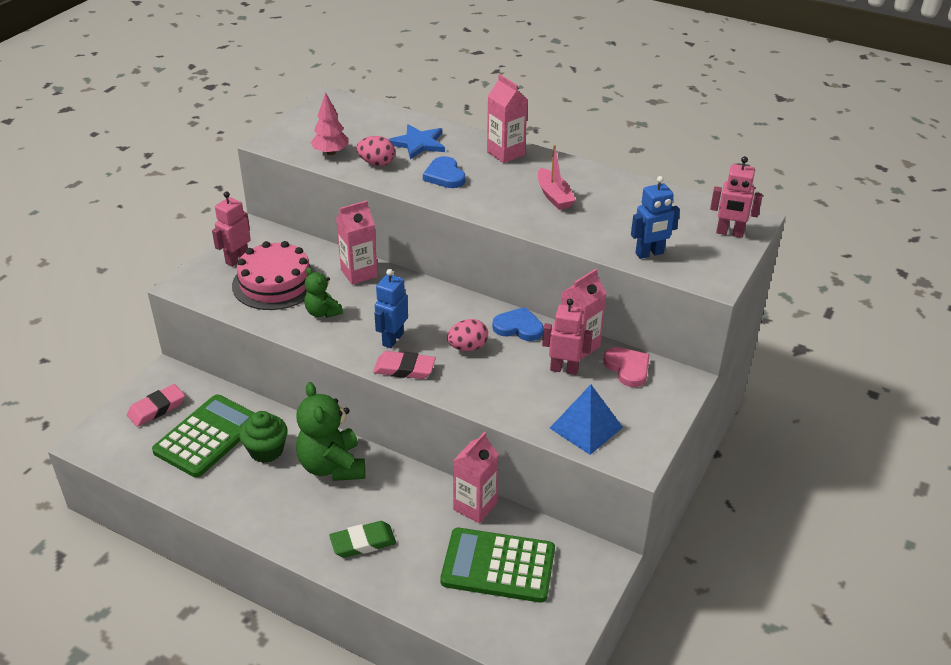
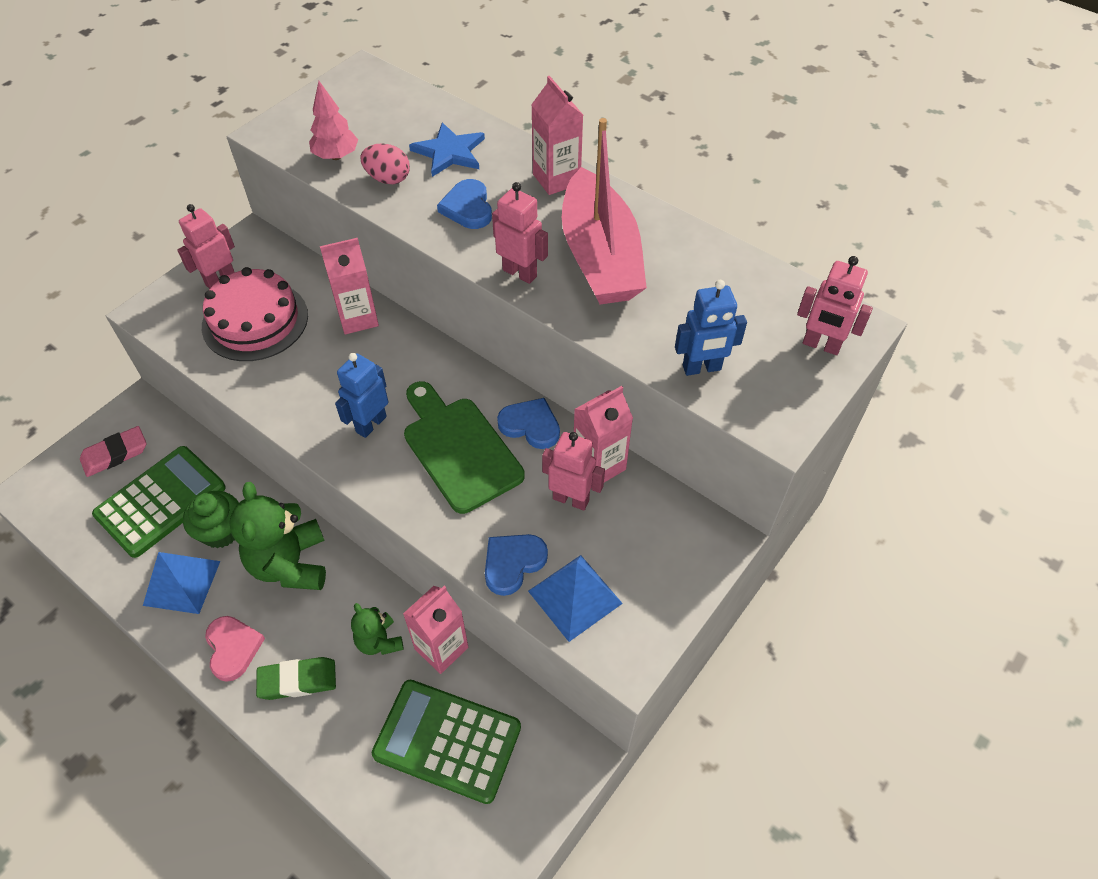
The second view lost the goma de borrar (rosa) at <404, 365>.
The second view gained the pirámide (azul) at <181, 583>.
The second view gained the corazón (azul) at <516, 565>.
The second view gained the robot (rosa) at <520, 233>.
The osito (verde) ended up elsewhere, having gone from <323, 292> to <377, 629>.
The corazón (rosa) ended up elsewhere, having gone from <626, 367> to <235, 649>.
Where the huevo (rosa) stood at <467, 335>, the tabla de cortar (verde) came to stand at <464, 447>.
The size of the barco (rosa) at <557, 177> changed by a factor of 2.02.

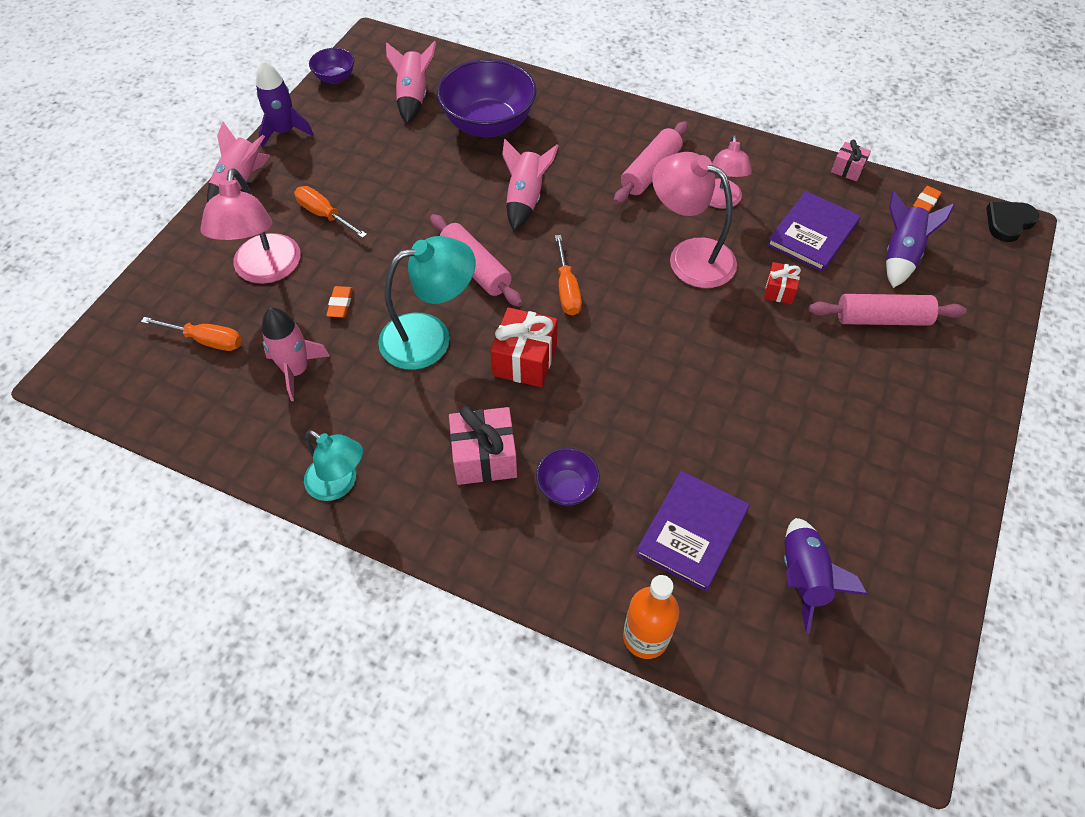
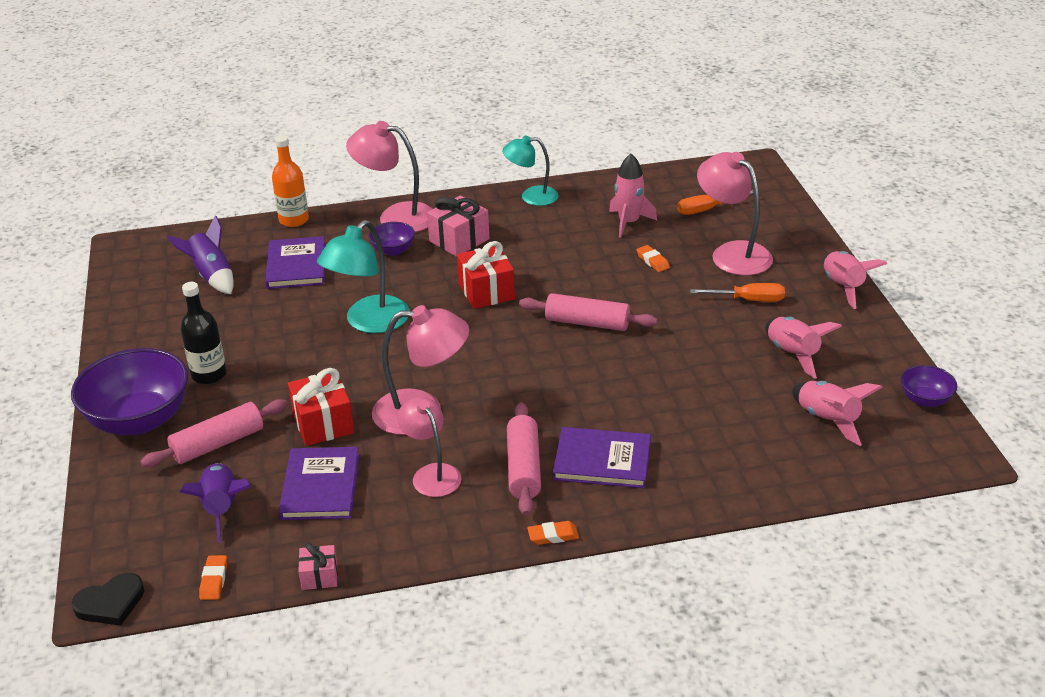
The second view lost the cohete (morado) at <285, 104>.
The second view lost the destornillador (naranja) at <568, 275>.
The second view gained the botella (negro) at <203, 333>.
The second view gained the lámpara (rosa) at <389, 176>.
The second view gained the goma de borrar (naranja) at <553, 533>.
The second view gained the libro (morado) at <602, 457>.
The lámpara (turquesa) ended up elsewhere, having gone from <426, 303> to <363, 276>.
The cuenco (morado) ended up elsewhere, having gone from <486, 98> to <129, 391>.
The cohete (rosa) ended up elsewhere, having gone from <530, 185> to <804, 348>.
The corazón (negro) at <1012, 222> ended up facing another way, 45 degrees clockwise from before.
The size of the regalo (rojo) at <782, 283> changed by a factor of 1.76.

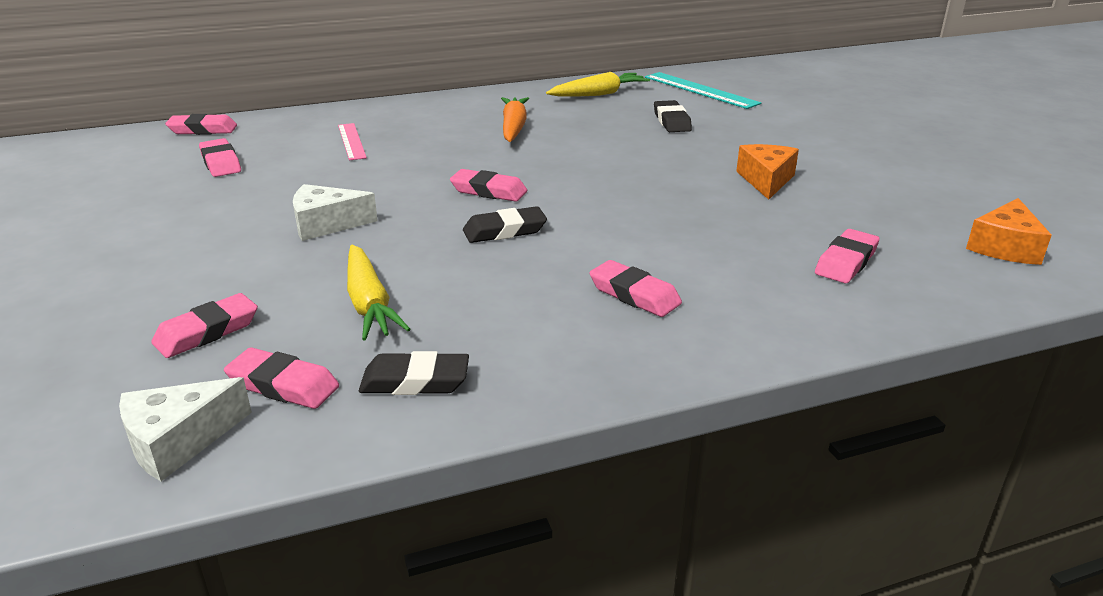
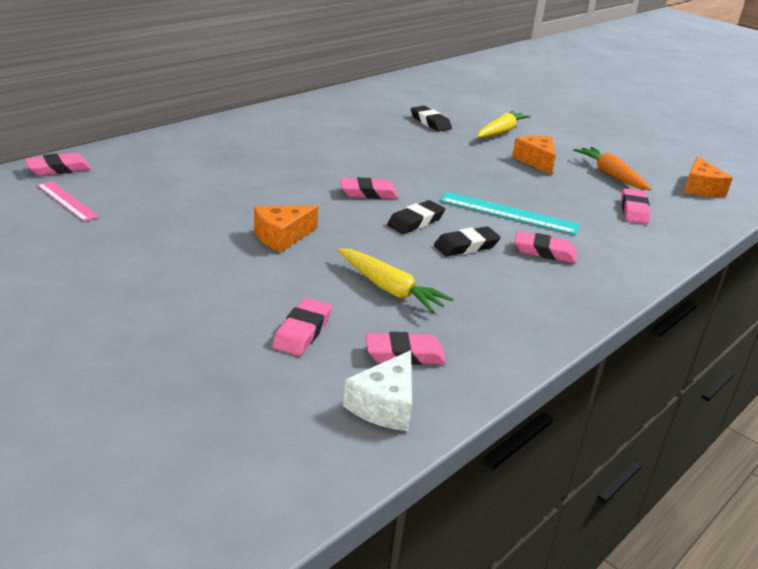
The second view lost the goma de borrar (rosa) at <220, 157>.
The regla (rosa) ended up elsewhere, having gone from <352, 141> to <68, 201>.
The goma de borrar (negro) ended up elsewhere, having gone from <414, 373> to <467, 241>.
The zanahoria (naranja) ended up elsewhere, having gone from <515, 119> to <612, 168>.
The zanahoria (amarillo) ended up elsewhere, having gone from <598, 84> to <504, 124>.
The regla (turquesa) ended up elsewhere, having gone from <703, 90> to <510, 213>.
What was the queso (blanco) at <335, 212> turned into the queso (naranja) at <286, 229>.

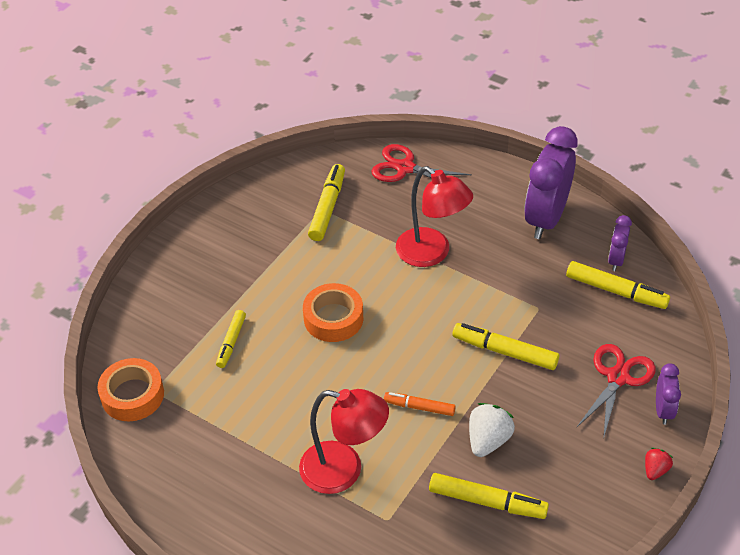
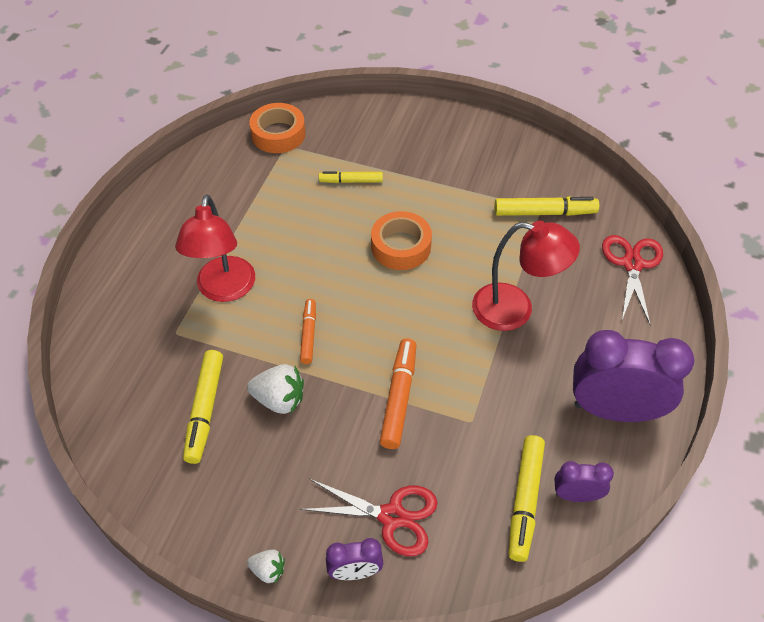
What was the rotulador (amarillo) at <505, 346> turned into the rotulador (naranja) at <398, 394>.
What was the fresa (rojo) at <659, 464> turned into the fresa (blanco) at <266, 567>.
The lámpara (rojo) at <434, 216> ended up facing another way, 105 degrees counterclockwise from before.

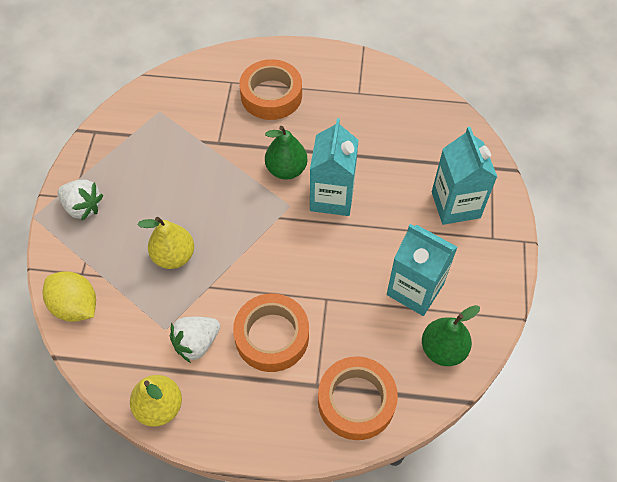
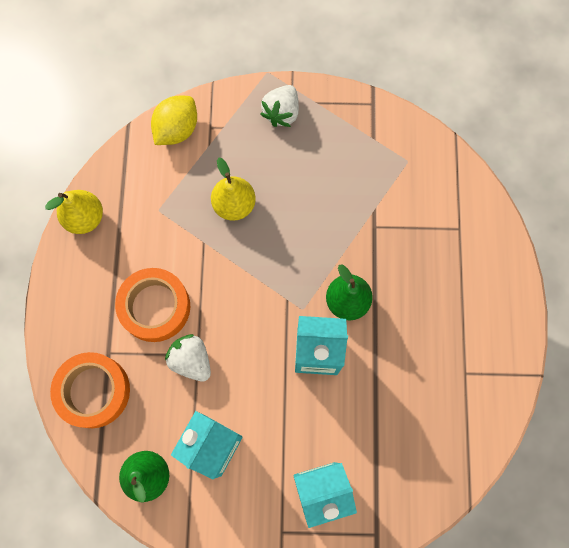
The second view lost the cinta adhesiva (naranja) at <271, 89>.
The fresa (blanco) ended up elsewhere, having gone from <195, 340> to <188, 358>.

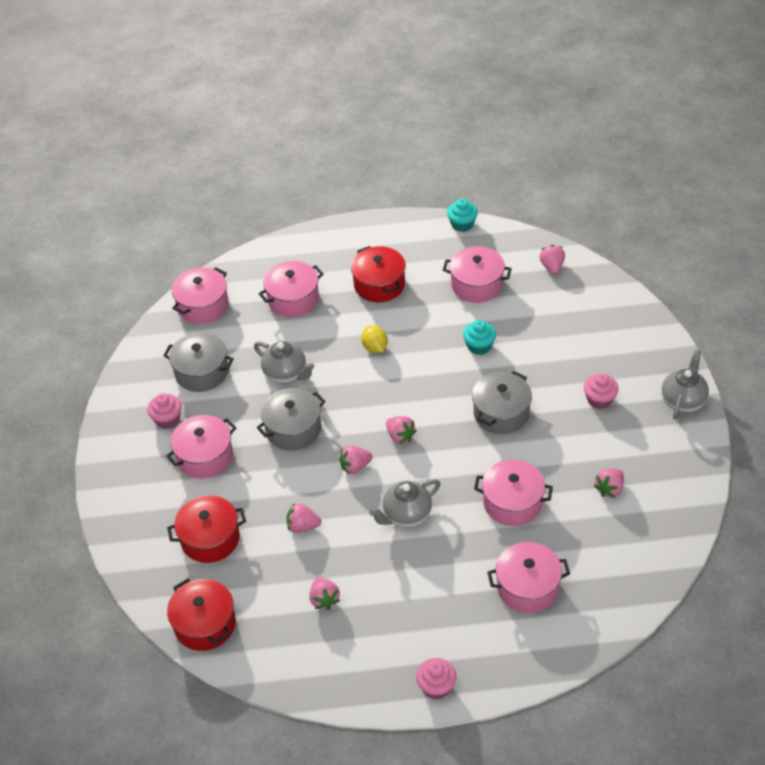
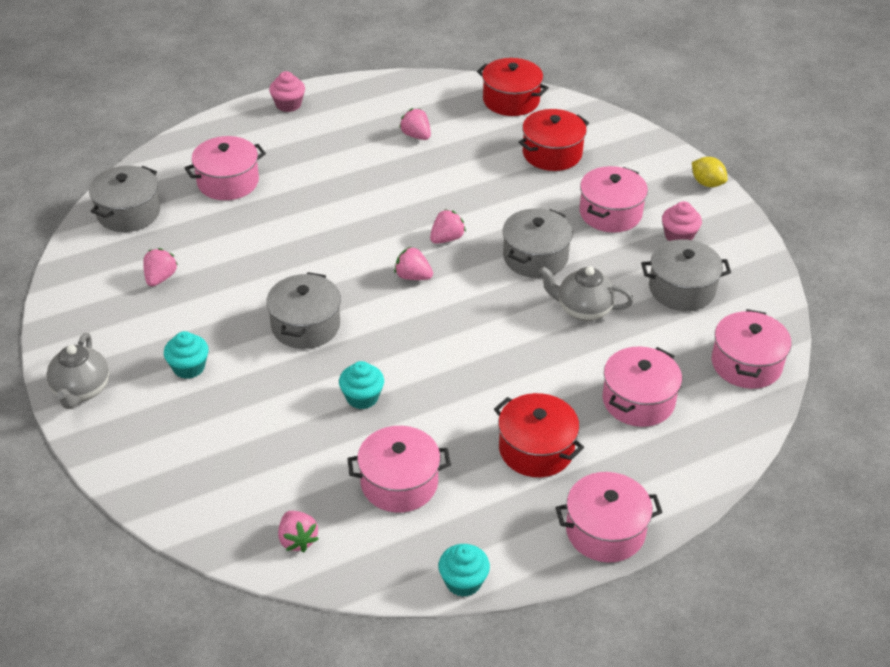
The second view lost the fresa (rosa) at <304, 518>.
The second view lost the tetera (gris) at <405, 503>.
The second view gained the olla (gris) at <124, 199>.
The limón (amarillo) ended up elsewhere, having gone from <374, 339> to <710, 172>.
The olla (rosa) ended up elsewhere, having gone from <513, 492> to <609, 517>.
What was the magdalena (rosa) at <601, 391> turned into the magdalena (turquesa) at <186, 355>.

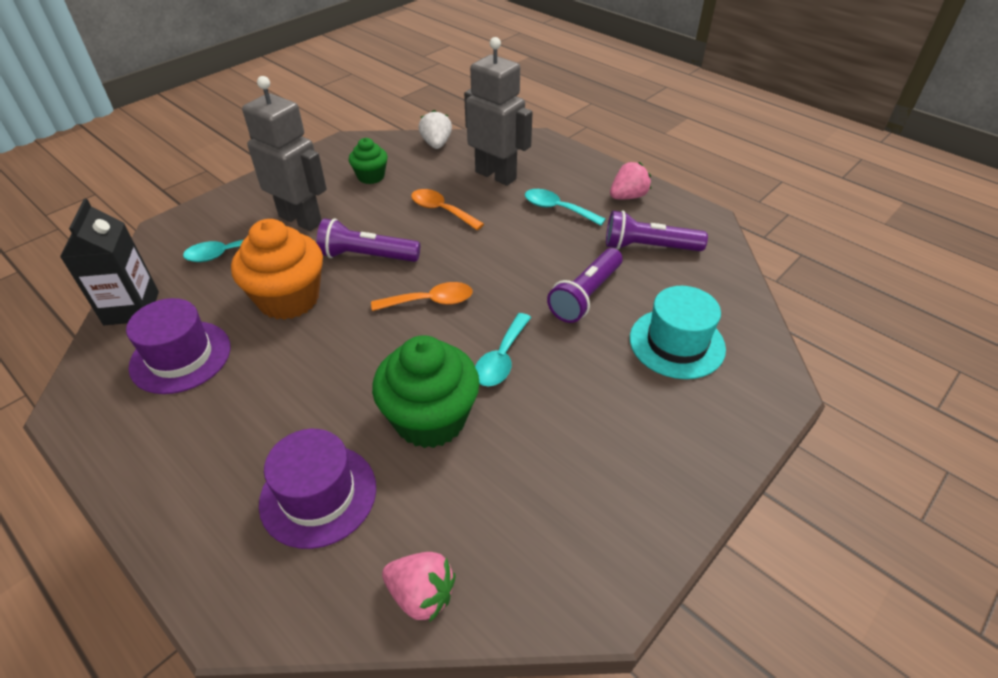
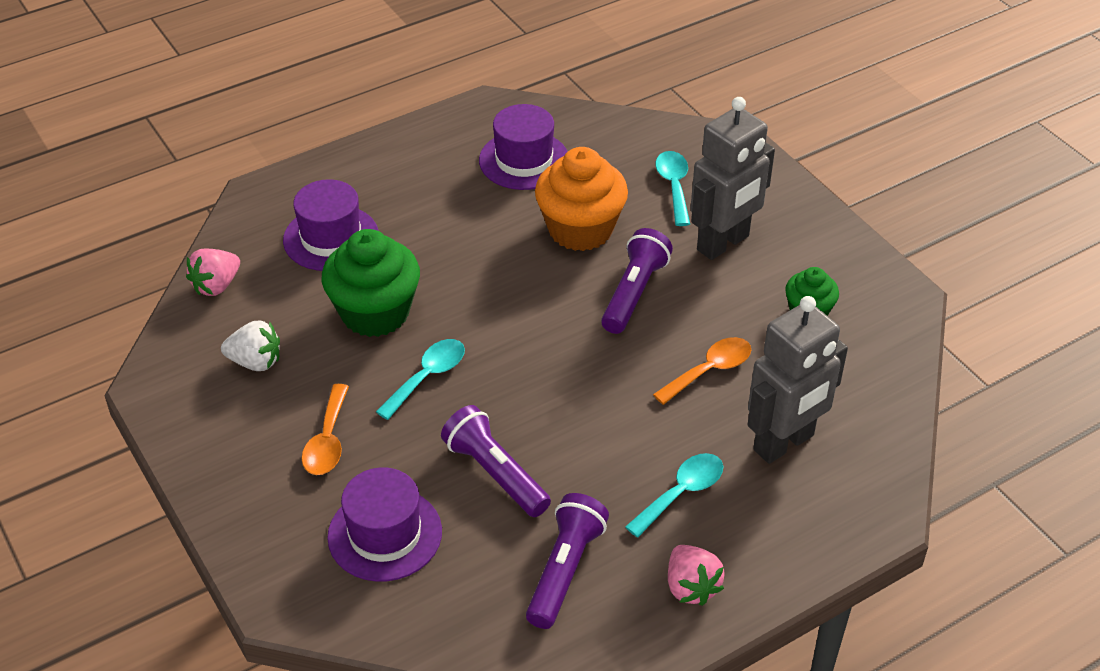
The second view lost the cartón de leche (negro) at <109, 262>.
The cuchara (naranja) ended up elsewhere, having gone from <422, 296> to <325, 429>.
The fresa (blanco) ended up elsewhere, having gone from <435, 129> to <250, 346>.
What was the sombrero (turquesa) at <678, 332> turned into the sombrero (morado) at <384, 524>.
The cuchara (turquesa) at <503, 349> ended up facing another way, 90 degrees clockwise from before.

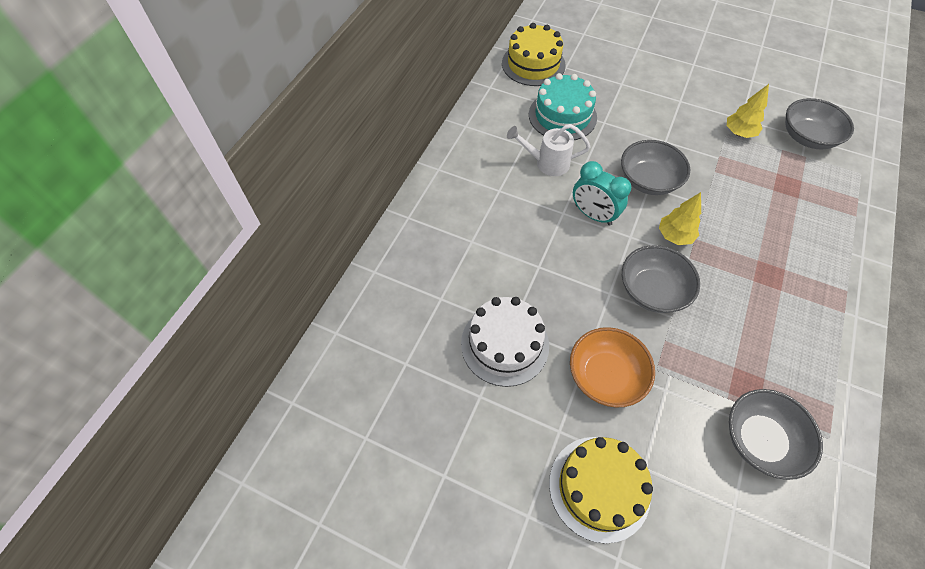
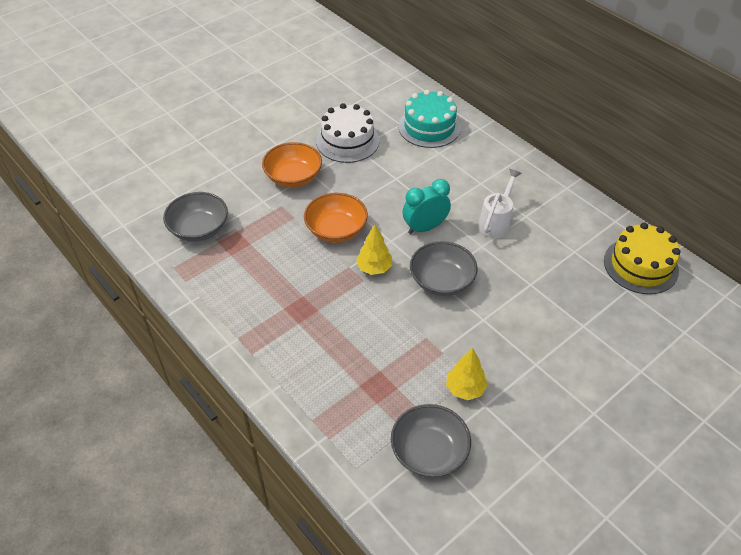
The second view lost the tarta (amarillo) at <601, 490>.
The tarta (turquesa) ended up elsewhere, having gone from <563, 106> to <430, 119>.
What was the cuenco (gris) at <661, 279> turned into the cuenco (naranja) at <336, 218>.

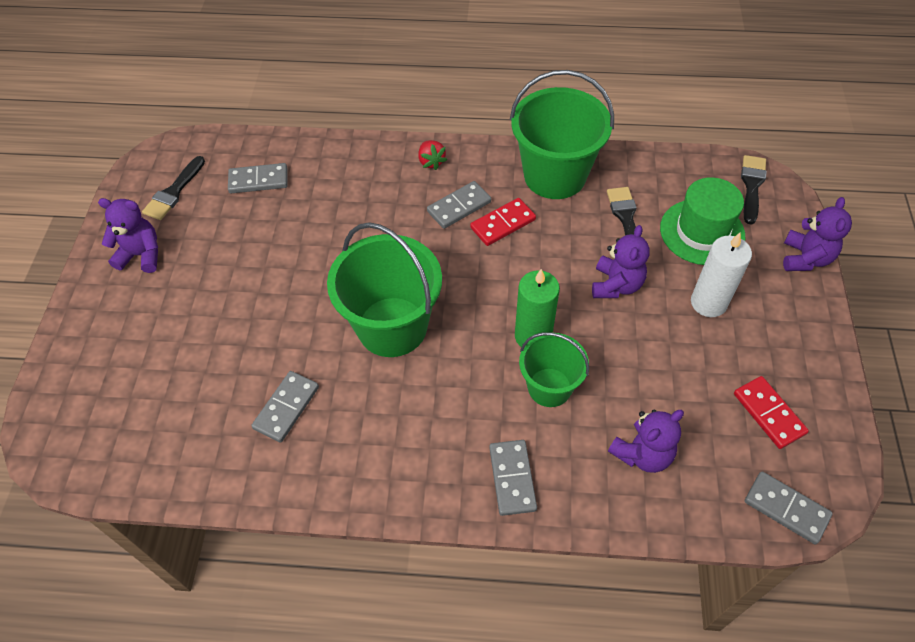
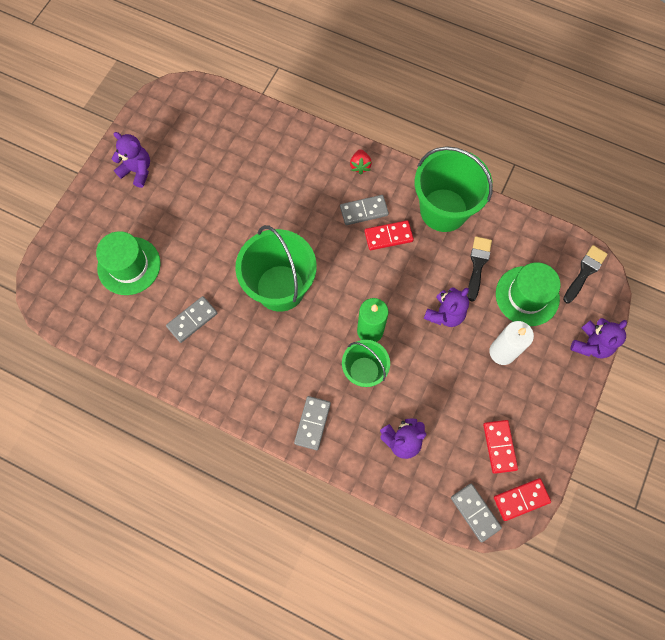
The second view lost the pincel (negro) at <173, 188>.
The second view lost the ficha de dominó (gris) at <258, 178>.
The second view gained the sombrero (verde) at <128, 263>.
The second view gained the ficha de dominó (rojo) at <522, 499>.

